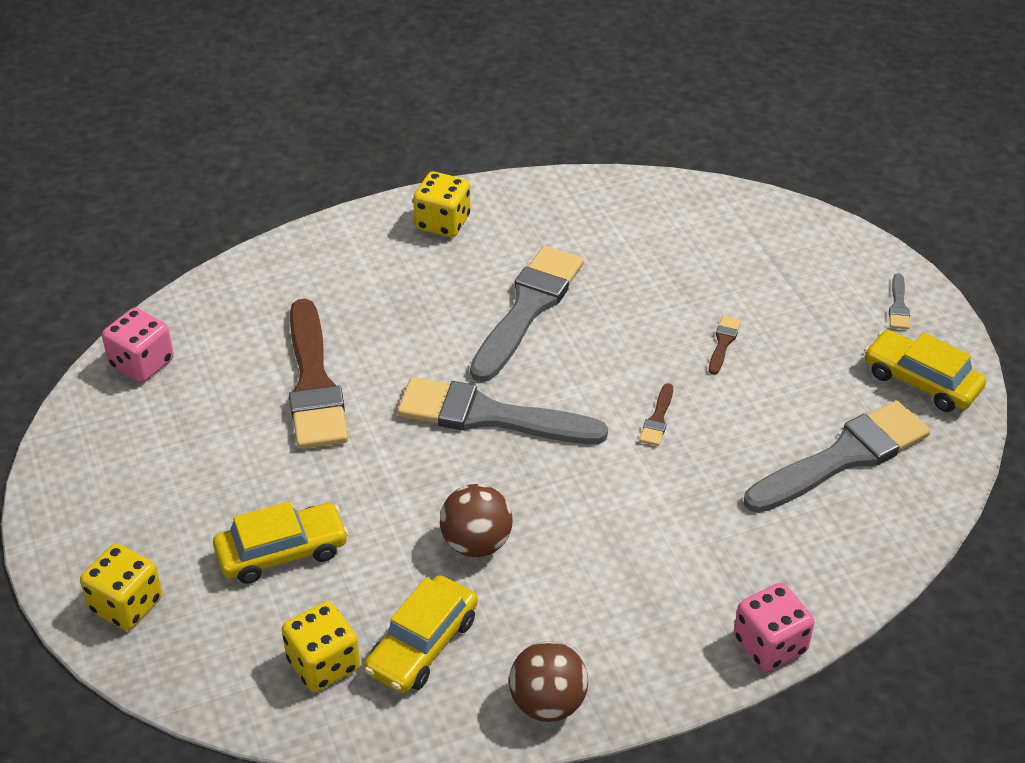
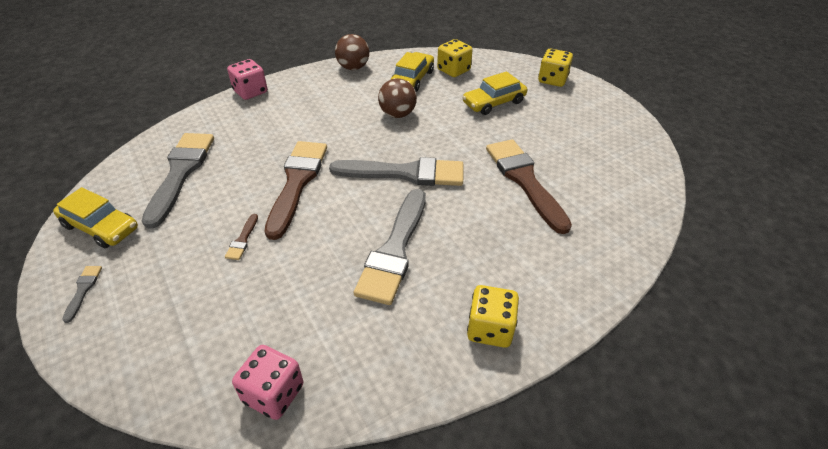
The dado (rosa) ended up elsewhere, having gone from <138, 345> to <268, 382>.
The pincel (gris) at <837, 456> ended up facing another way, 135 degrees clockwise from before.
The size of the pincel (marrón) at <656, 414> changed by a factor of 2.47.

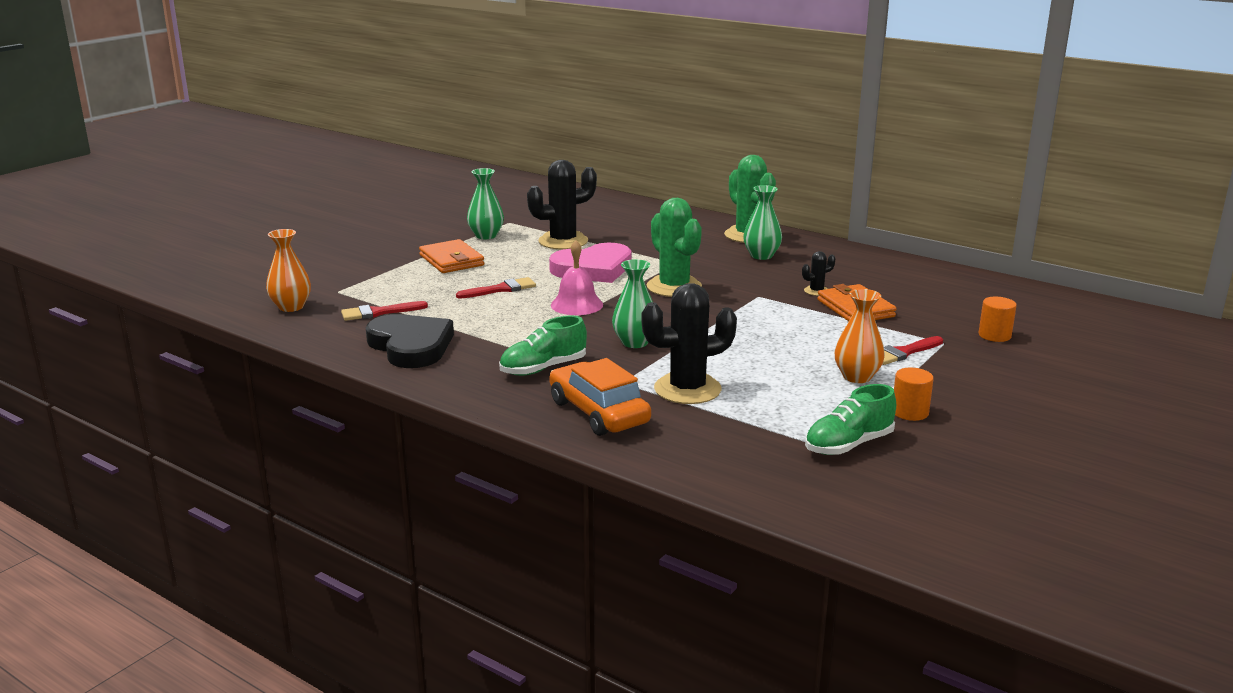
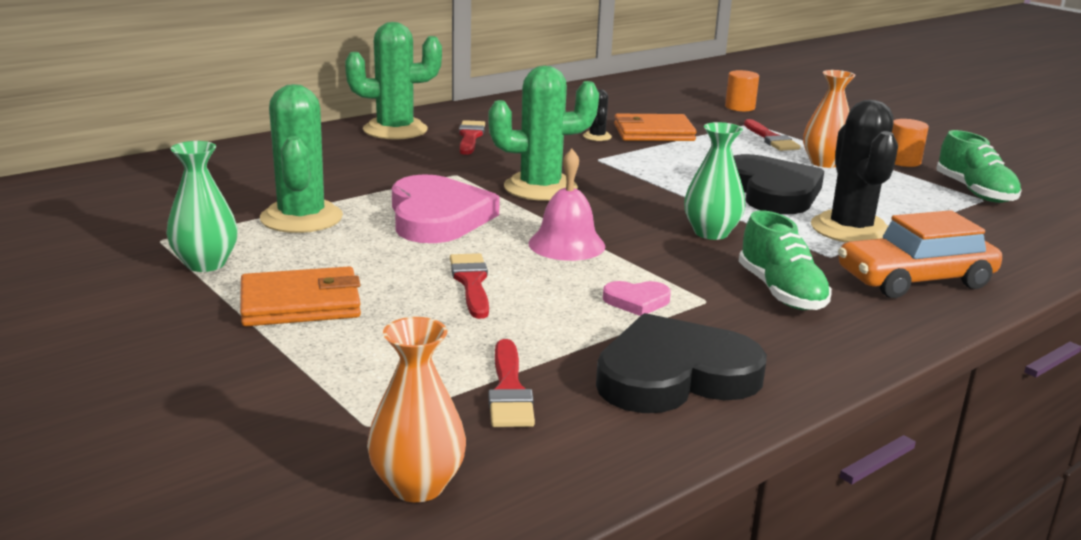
The second view gained the corazón (rosa) at <637, 298>.
The second view gained the corazón (negro) at <778, 184>.
Where the florero (verde) stood at <762, 222>, the pincel (rojo) came to stand at <472, 137>.
What was the cactus (negro) at <562, 205> turned into the cactus (verde) at <301, 158>.

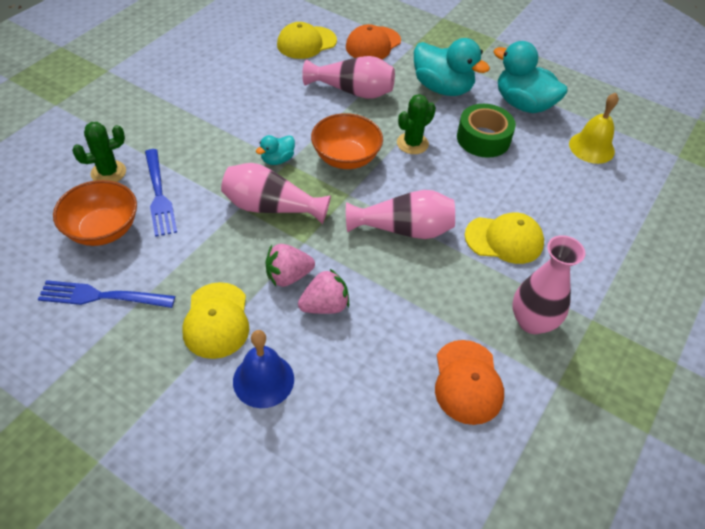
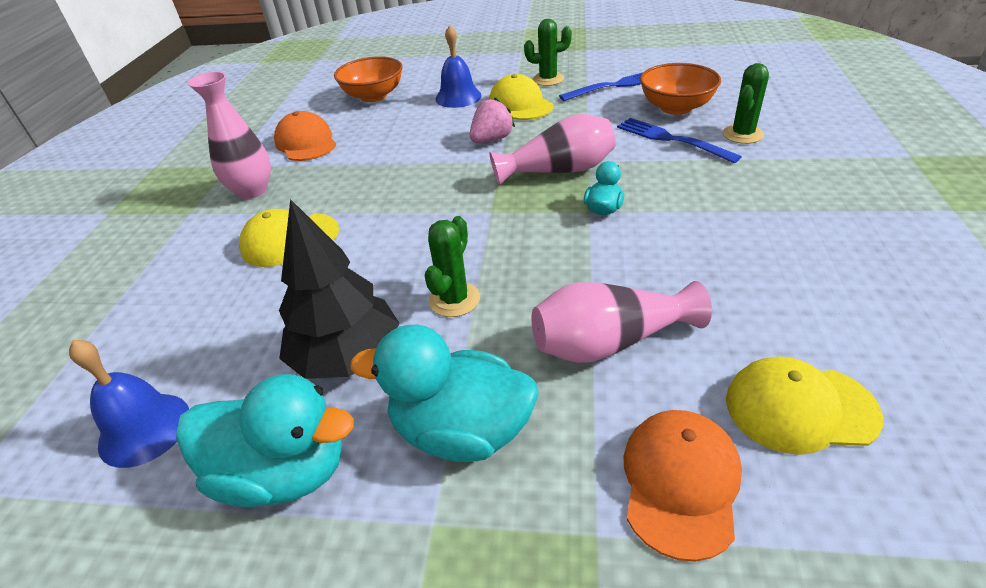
The second view lost the fresa (rosa) at <323, 291>.
The second view lost the florero (rosa) at <400, 214>.
The second view gained the cactus (verde) at <548, 52>.
The cuenco (naranja) ended up elsewhere, having gone from <347, 141> to <368, 79>.
Where the cinta adhesiva (verde) stood at <486, 131>, the árbol (negro) came to stand at <339, 289>.
What was the campana (amarillo) at <594, 128> turned into the campana (azul) at <129, 404>.
The gorra (amarillo) at <307, 40> ended up facing another way, 120 degrees counterclockwise from before.

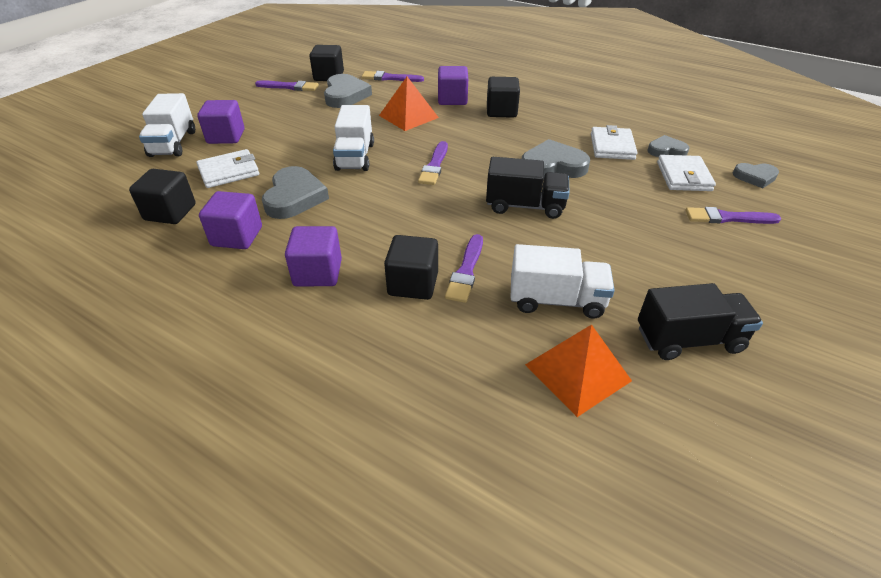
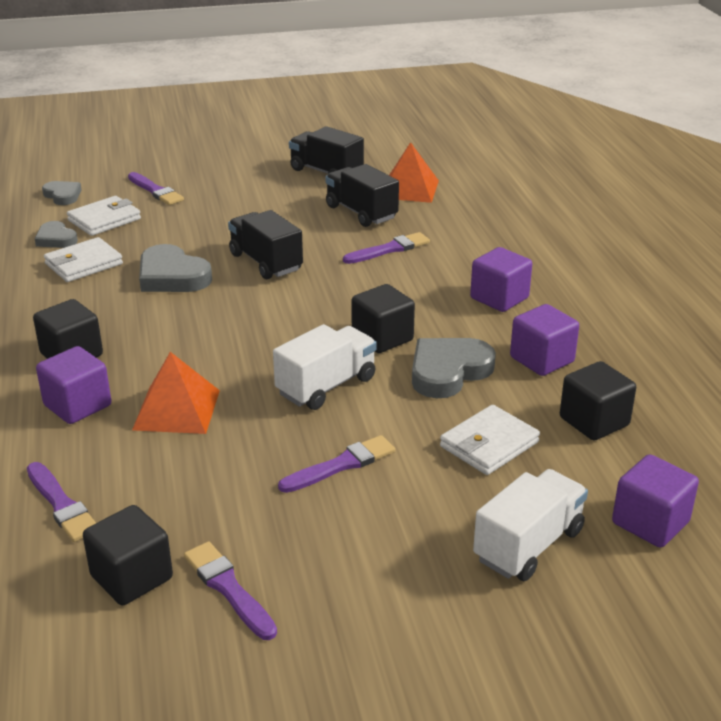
The second view lost the corazón (gris) at <348, 91>.
The cubo (morado) ended up elsewhere, having gone from <220, 122> to <655, 501>.
The cubo (negro) ended up elsewhere, having gone from <411, 267> to <383, 318>.
The pincel (morado) ended up elsewhere, having gone from <433, 163> to <336, 464>.
What was the camión (blanco) at <562, 281> turned into the camión (negro) at <362, 195>.
The cartera (blanco) at <227, 168> ended up facing another way, 60 degrees counterclockwise from before.

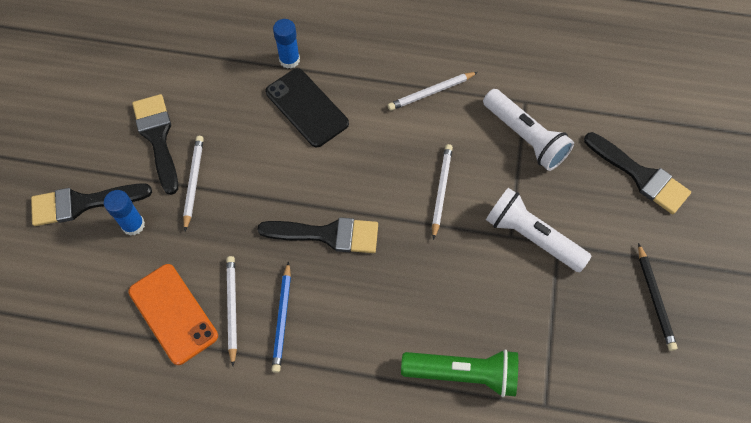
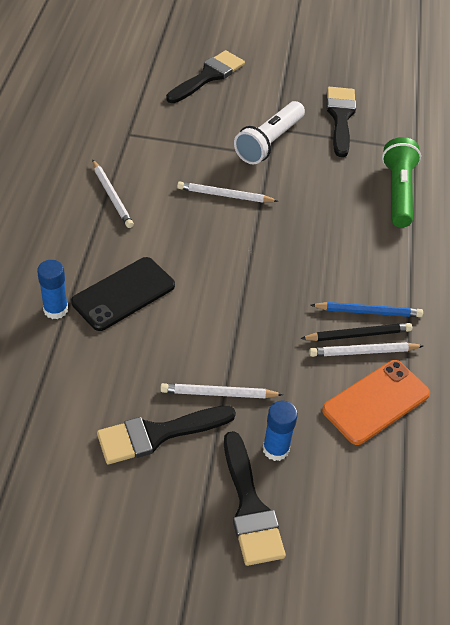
The second view lost the lámpara de mano (blanco) at <528, 130>.
The pincel (negro) ended up elsewhere, having gone from <317, 235> to <341, 122>.
The lápiz (negro) ended up elsewhere, having gone from <658, 297> to <356, 332>.

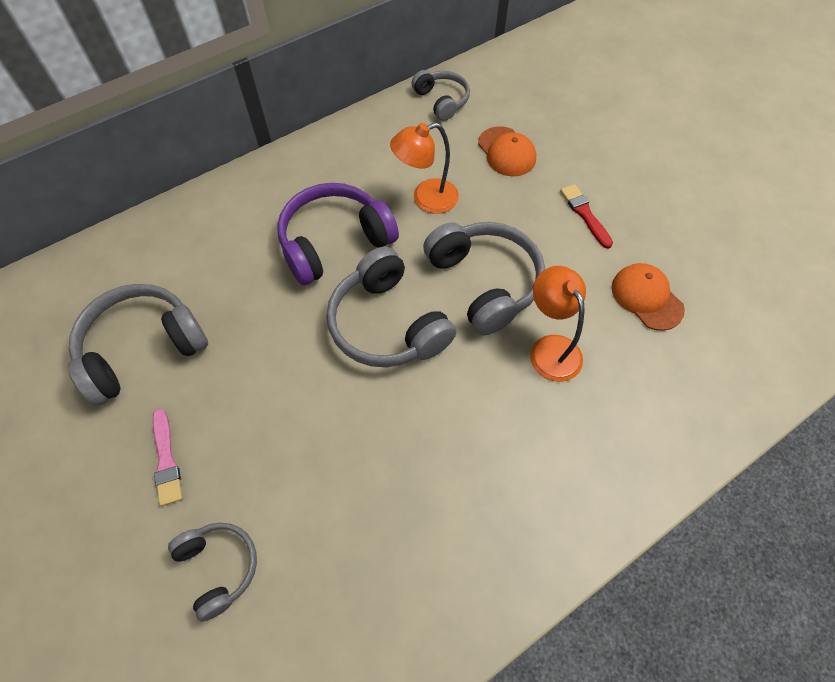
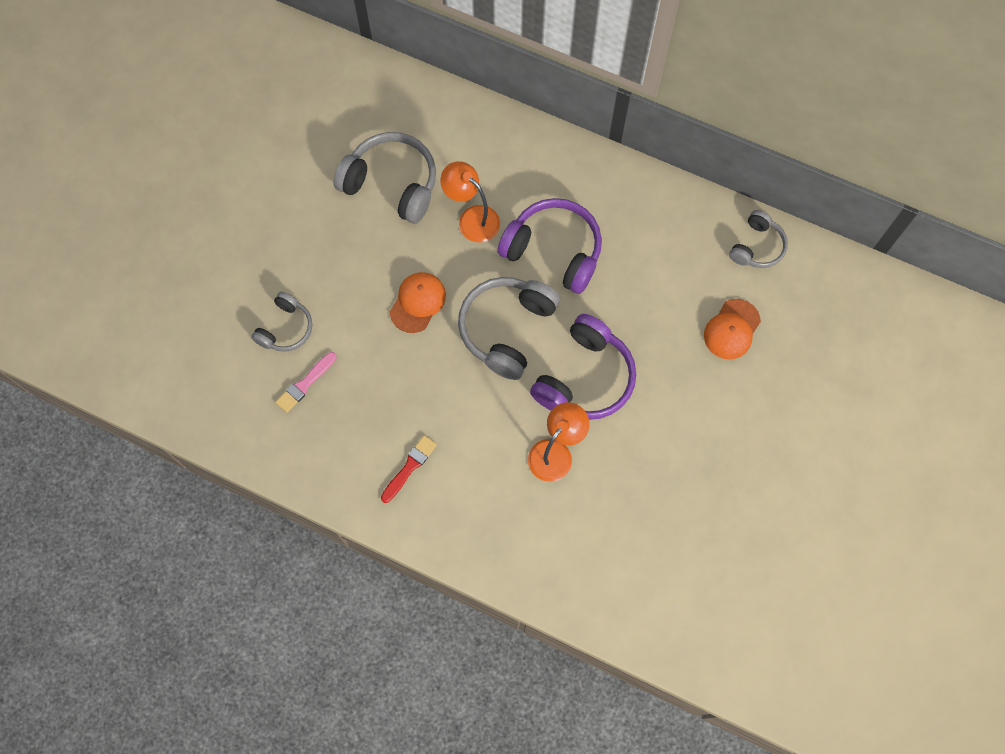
The pincel (rosa) ended up elsewhere, having gone from <167, 457> to <306, 382>.
The lámpara (naranja) ended up elsewhere, having gone from <424, 168> to <470, 201>.
The pincel (rojo) ended up elsewhere, having gone from <586, 216> to <409, 469>.
The gorra (naranja) ended up elsewhere, having gone from <648, 297> to <418, 302>.
What was the auriculares (gris) at <484, 278> turned into the auriculares (morado) at <583, 367>.

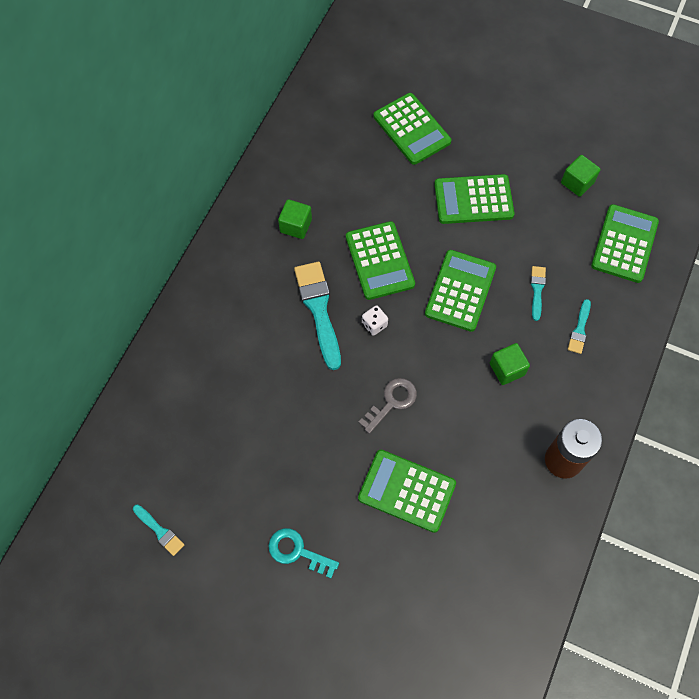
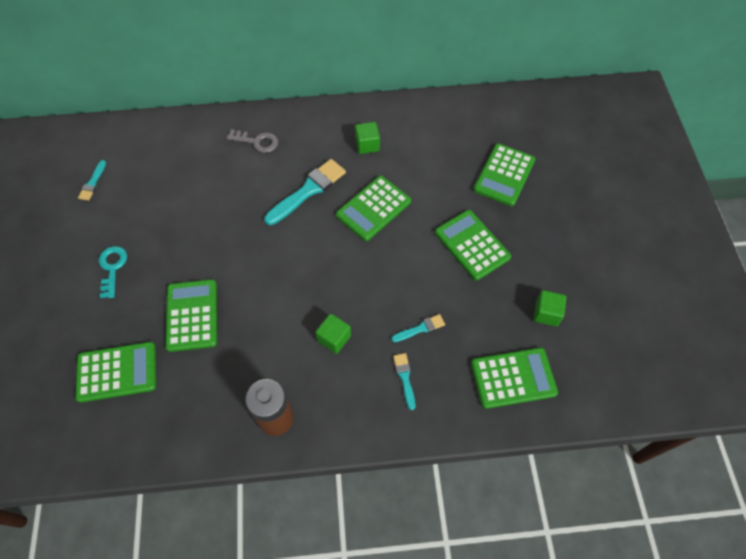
The second view lost the dado (blanco) at <375, 320>.
The llave (gris) ended up elsewhere, having gone from <387, 406> to <252, 141>.
The calculadora (verde) ended up elsewhere, having gone from <460, 291> to <115, 372>.
The pincel (turquesa) at <579, 326> ended up facing another way, 90 degrees clockwise from before.

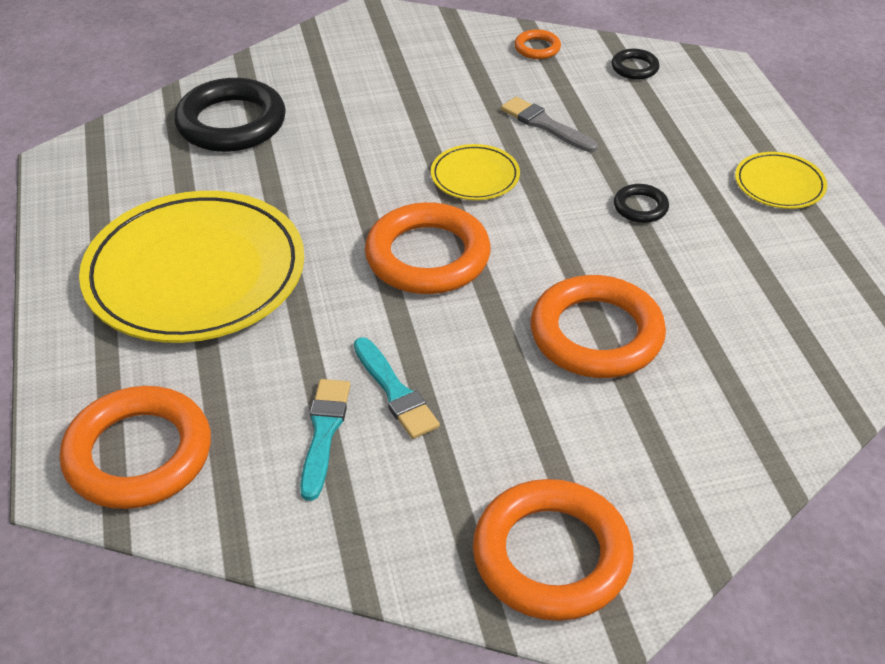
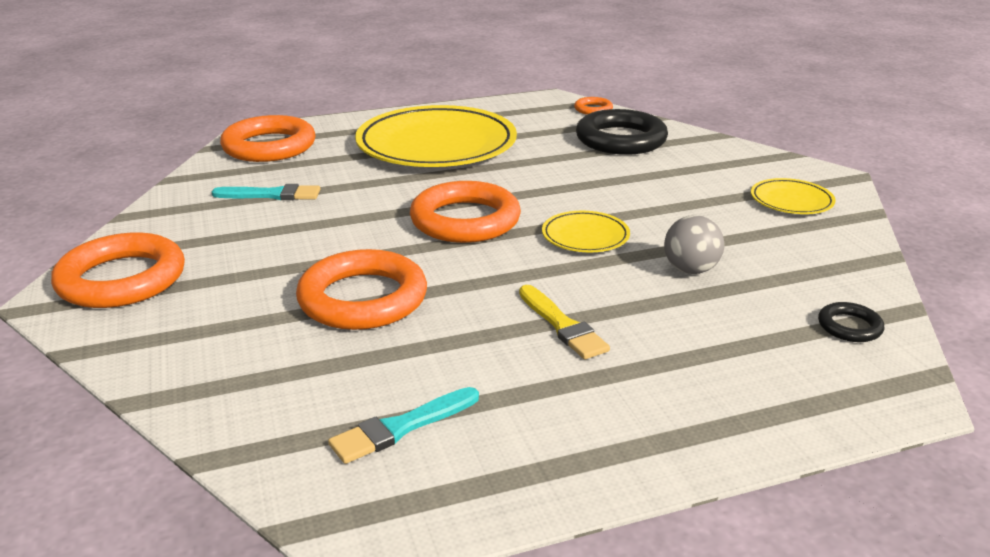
The pincel (turquesa) ended up elsewhere, having gone from <397, 388> to <403, 425>.
The anillo (naranja) ended up elsewhere, having gone from <537, 44> to <593, 106>.
The plato (amarillo) ended up elsewhere, having gone from <781, 180> to <793, 196>.
Where the pincel (gris) stood at <549, 124>, the pelota (gris) came to stand at <694, 244>.
Where the anillo (negro) stood at <641, 203>, the pincel (amarillo) came to stand at <564, 322>.

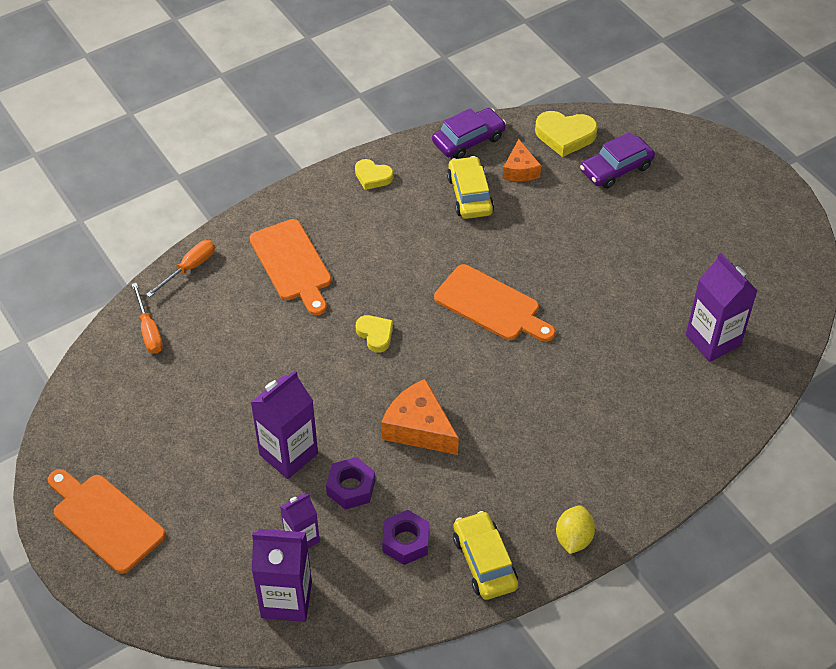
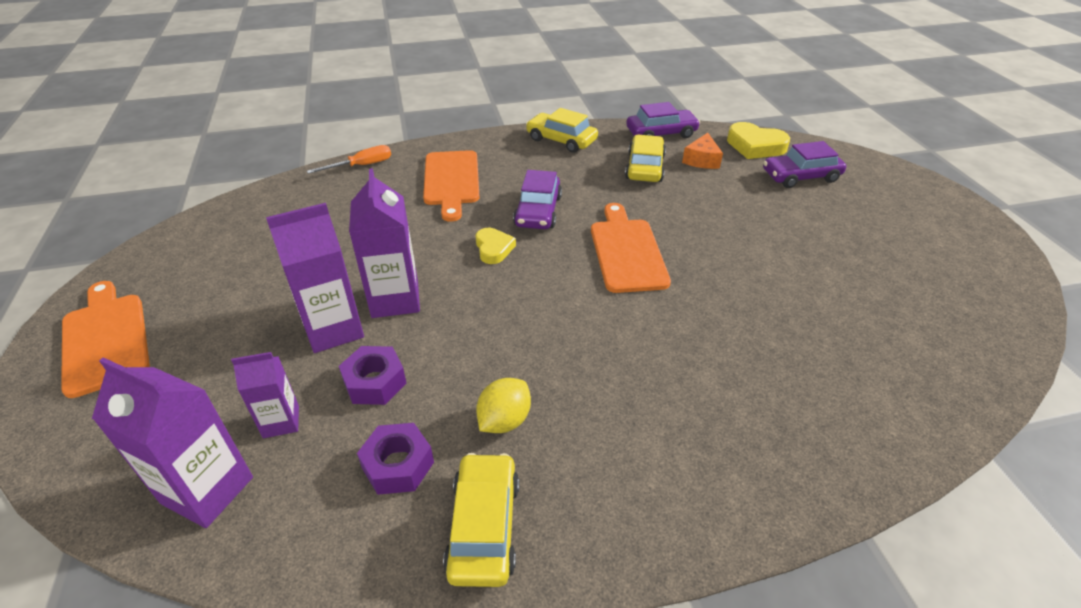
The second view lost the destornillador (naranja) at <147, 318>.
The second view lost the queso (naranja) at <420, 417>.
The second view gained the coche (morado) at <537, 199>.
The limón (amarillo) ended up elsewhere, having gone from <575, 529> to <503, 405>.
The cartón de leche (morado) ended up elsewhere, having gone from <721, 307> to <384, 243>.
Where the corazón (amarillo) stood at <374, 174>, the coche (amarillo) came to stand at <562, 130>.
The tabla de cortar (naranja) at <494, 303> ended up facing another way, 150 degrees counterclockwise from before.

